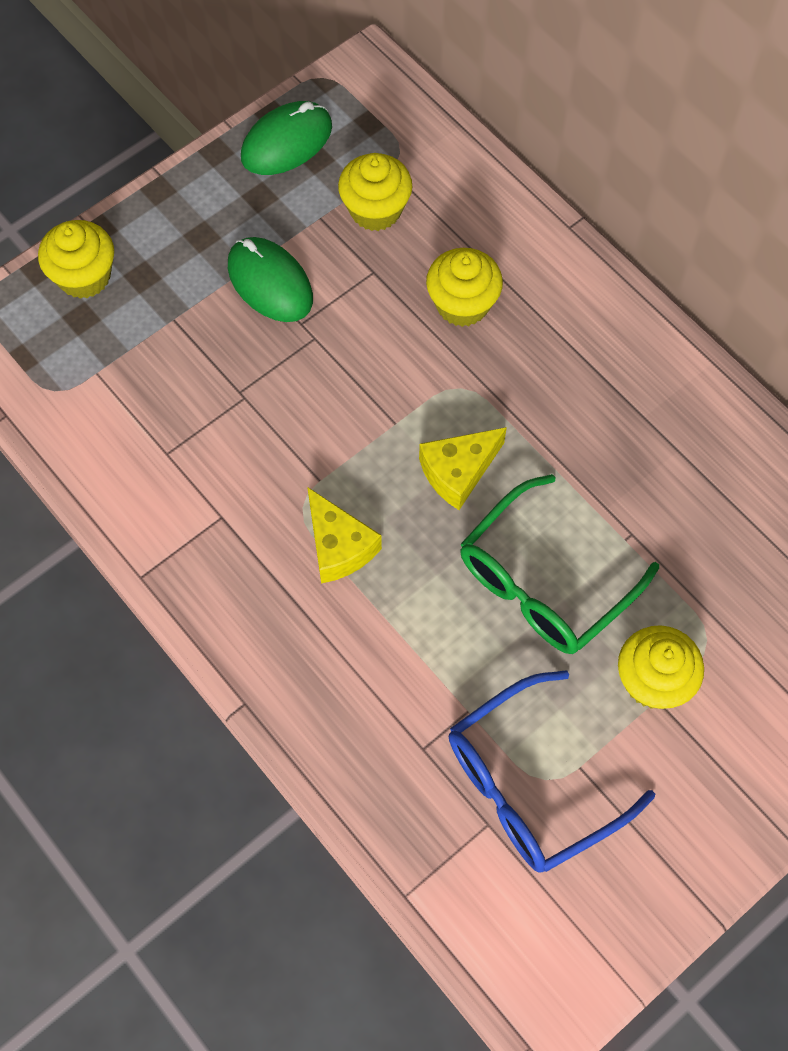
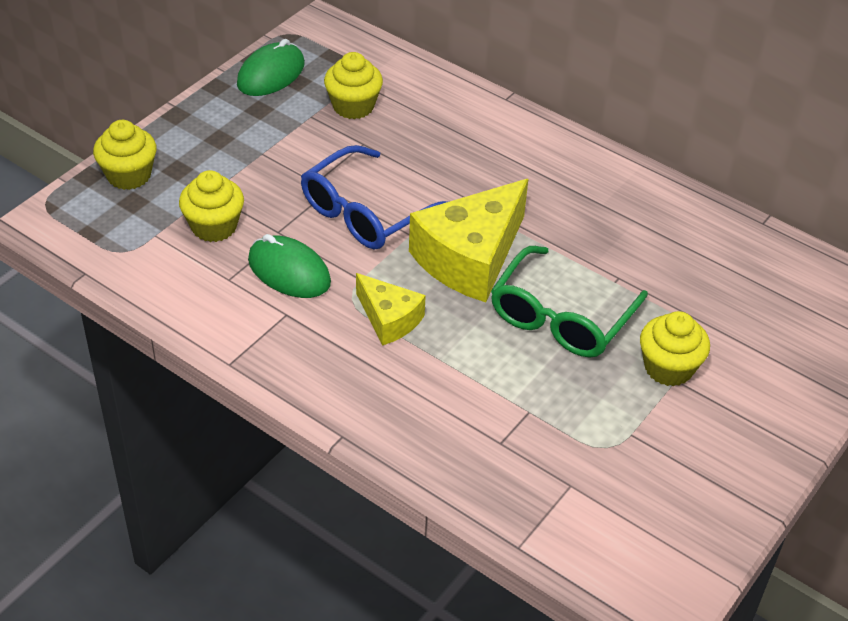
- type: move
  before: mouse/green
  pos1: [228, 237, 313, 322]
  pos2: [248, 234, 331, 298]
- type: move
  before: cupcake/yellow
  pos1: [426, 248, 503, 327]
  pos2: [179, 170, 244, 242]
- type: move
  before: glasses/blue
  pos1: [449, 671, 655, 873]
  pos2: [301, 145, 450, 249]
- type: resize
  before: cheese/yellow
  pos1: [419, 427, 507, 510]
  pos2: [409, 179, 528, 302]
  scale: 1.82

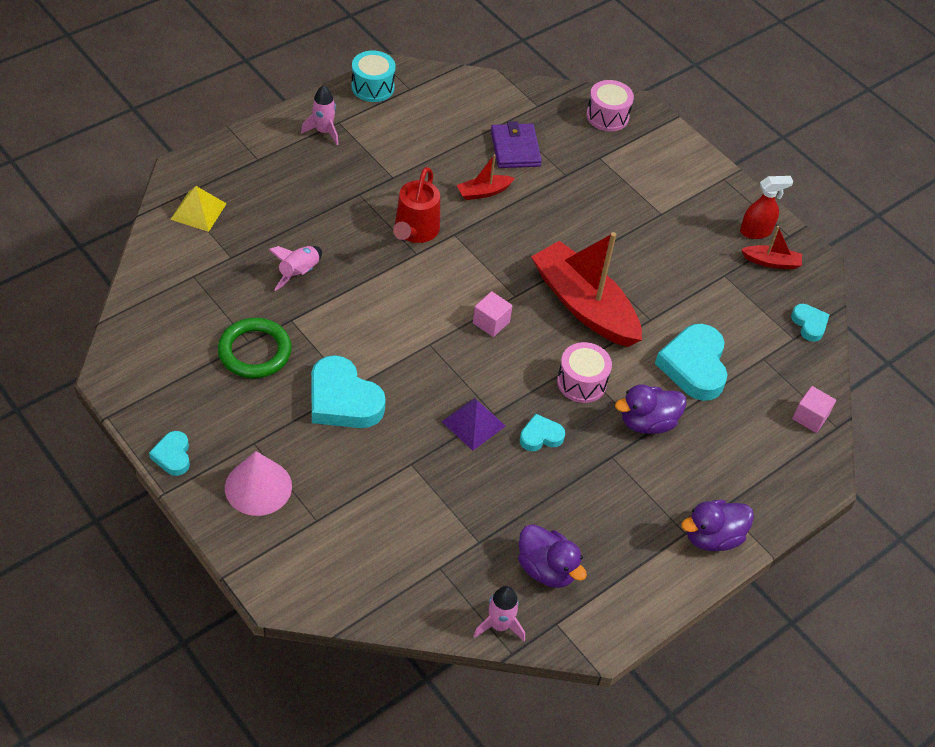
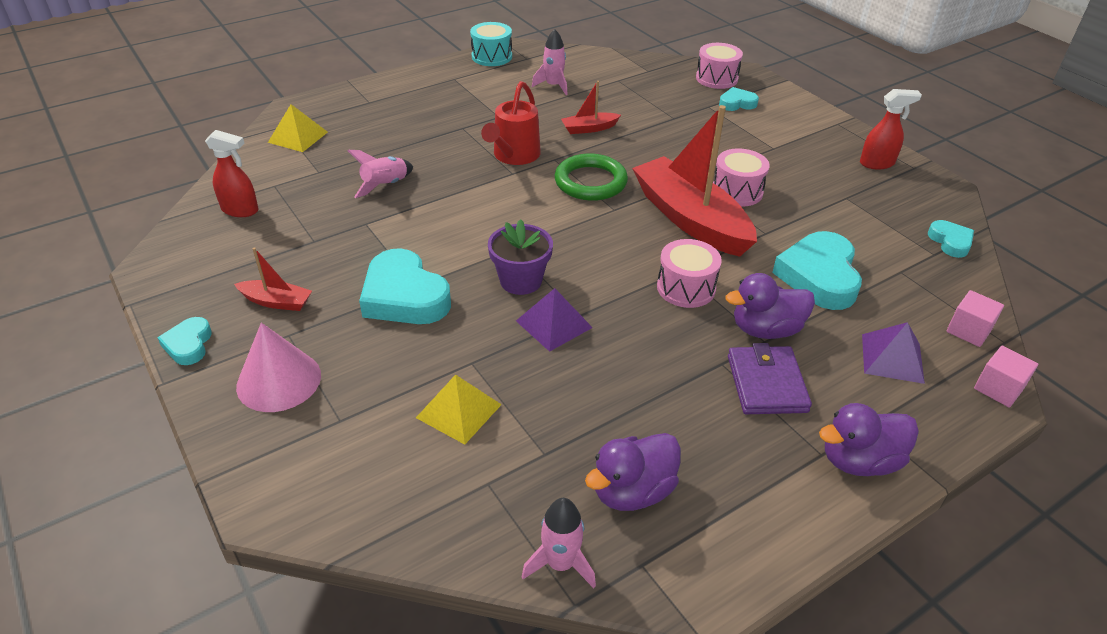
- type: insert
  after: spray bottle/red
  pos2: [205, 130, 259, 217]
- type: insert
  after: pyramid/yellow
  pos2: [416, 374, 502, 445]
- type: insert
  after: flower pot/purple
  pos2: [488, 219, 553, 295]
- type: insert
  after: drum/pink
  pos2: [713, 148, 770, 207]
- type: insert
  after: pyramid/purple
  pos2: [862, 322, 925, 384]
- type: move
  before: ring/green
  pos1: [218, 318, 292, 378]
  pos2: [555, 153, 628, 201]
- type: move
  before: rocket/pink
  pos1: [301, 85, 339, 145]
  pos2: [532, 29, 568, 95]
- type: move
  before: cube/pink
  pos1: [473, 291, 512, 337]
  pos2: [974, 346, 1038, 407]
- type: move
  before: wallet/purple
  pos1: [491, 121, 542, 168]
  pos2: [728, 343, 812, 414]
- type: move
  before: heart/turquoise
  pos1: [520, 414, 565, 451]
  pos2: [719, 87, 759, 111]
- type: move
  before: boat/red
  pos1: [741, 226, 802, 270]
  pos2: [234, 247, 312, 311]
- type: rotate
  before: duck/purple
  pos1: [518, 524, 587, 588]
  pos2: [585, 433, 681, 511]
  turn: 90

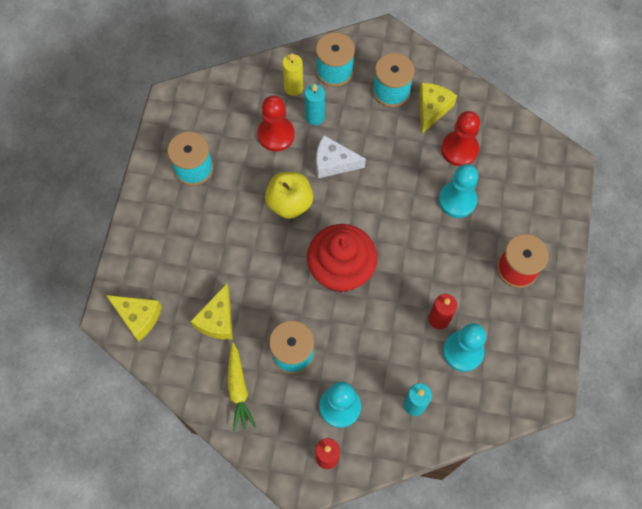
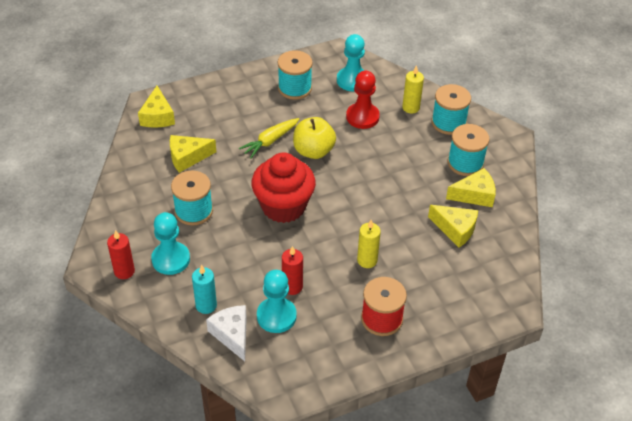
- type: delete
  before: candle/turquoise
  pos1: [304, 84, 325, 125]
- type: insert
  after: candle/yellow
  pos2: [357, 220, 381, 268]
- type: move
  before: carrot/yellow
  pos1: [228, 342, 256, 431]
  pos2: [239, 118, 299, 158]
- type: move
  before: cheese/white
  pos1: [316, 135, 366, 178]
  pos2: [206, 305, 247, 361]
- type: move
  before: pawn/turquoise
  pos1: [439, 164, 478, 218]
  pos2: [337, 34, 365, 92]
- type: replace
  before: pawn/red
  after: cheese/yellow
  pos1: [441, 111, 480, 166]
  pos2: [428, 205, 478, 247]

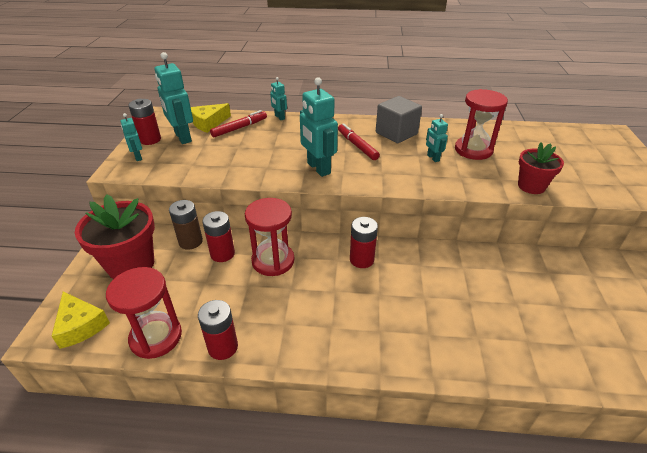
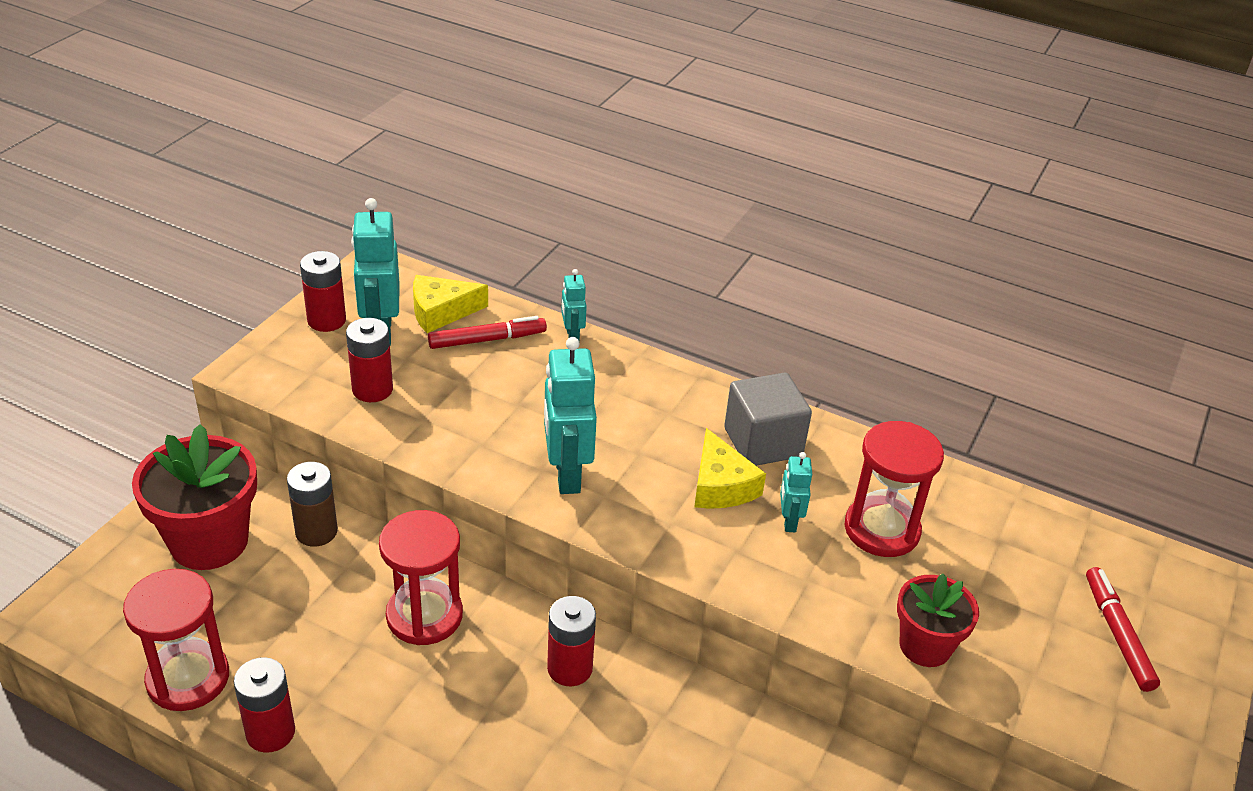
- type: delete
  before: robot/turquoise
  pos1: [120, 113, 142, 161]
- type: move
  before: cheese/yellow
  pos1: [52, 292, 110, 349]
  pos2: [694, 428, 766, 509]
- type: move
  before: battery/red
  pos1: [202, 211, 235, 262]
  pos2: [346, 318, 393, 402]
- type: move
  before: marker/red
  pos1: [338, 123, 380, 160]
  pos2: [1086, 567, 1160, 692]

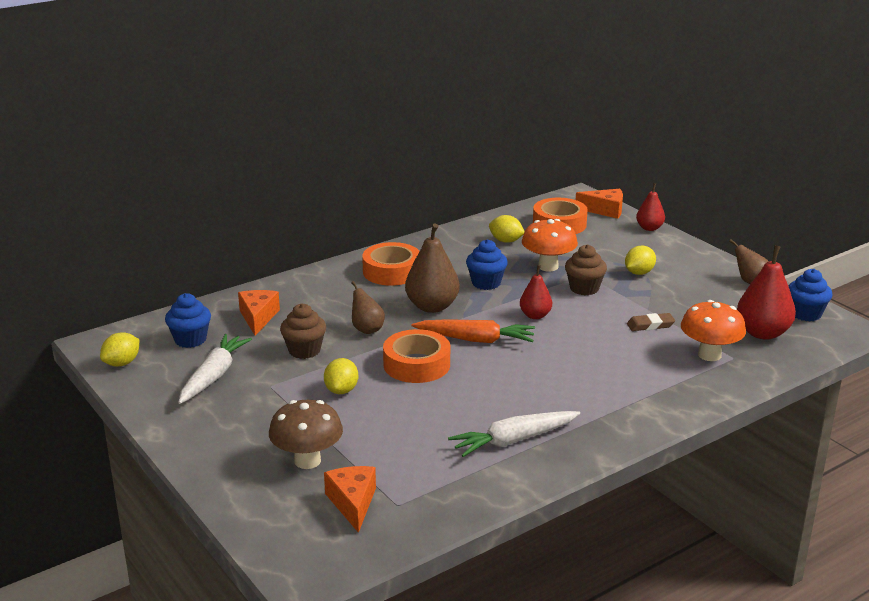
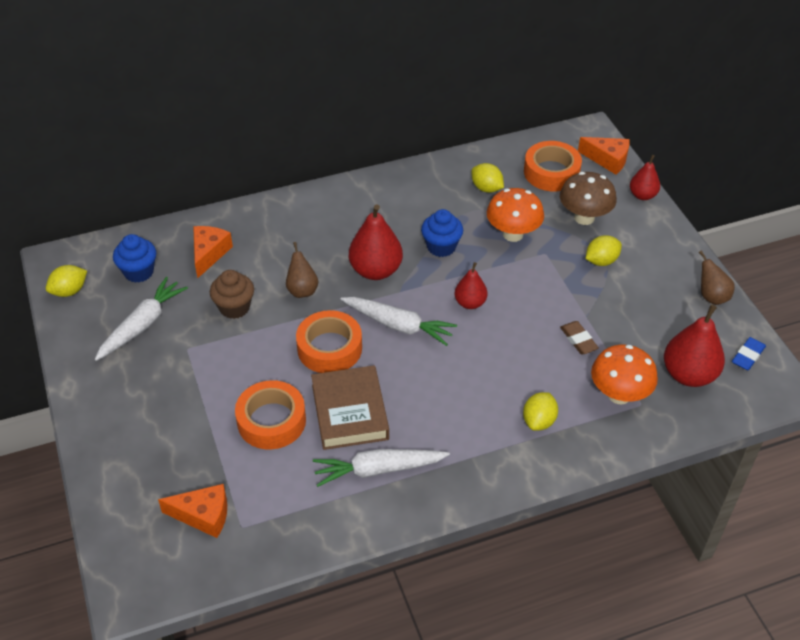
- type: delete
  before: cupcake/brown
  pos1: [565, 244, 607, 295]
- type: insert
  after: book/brown
  pos2: [311, 365, 389, 450]
- type: move
  before: mushroom/brown
  pos1: [269, 400, 343, 469]
  pos2: [560, 172, 617, 225]
- type: move
  before: lemon/yellow
  pos1: [324, 358, 358, 394]
  pos2: [523, 392, 558, 431]
- type: move
  before: tape/orange
  pos1: [362, 242, 420, 286]
  pos2: [235, 380, 306, 450]
- type: replace
  before: cupcake/blue
  after: eraser/blue
  pos1: [789, 269, 833, 321]
  pos2: [732, 337, 766, 370]
- type: recolor
  before: pear/brown
  after: pear/red
  pos1: [405, 224, 460, 313]
  pos2: [349, 204, 403, 280]
- type: recolor
  before: carrot/orange
  after: carrot/white
  pos1: [412, 319, 535, 343]
  pos2: [340, 297, 457, 346]
- type: rotate
  before: cheese/orange
  pos1: [324, 466, 376, 533]
  pos2: [158, 484, 227, 538]
  turn: 90
- type: rotate
  before: eraser/brown
  pos1: [627, 313, 675, 331]
  pos2: [560, 321, 599, 354]
  turn: 60

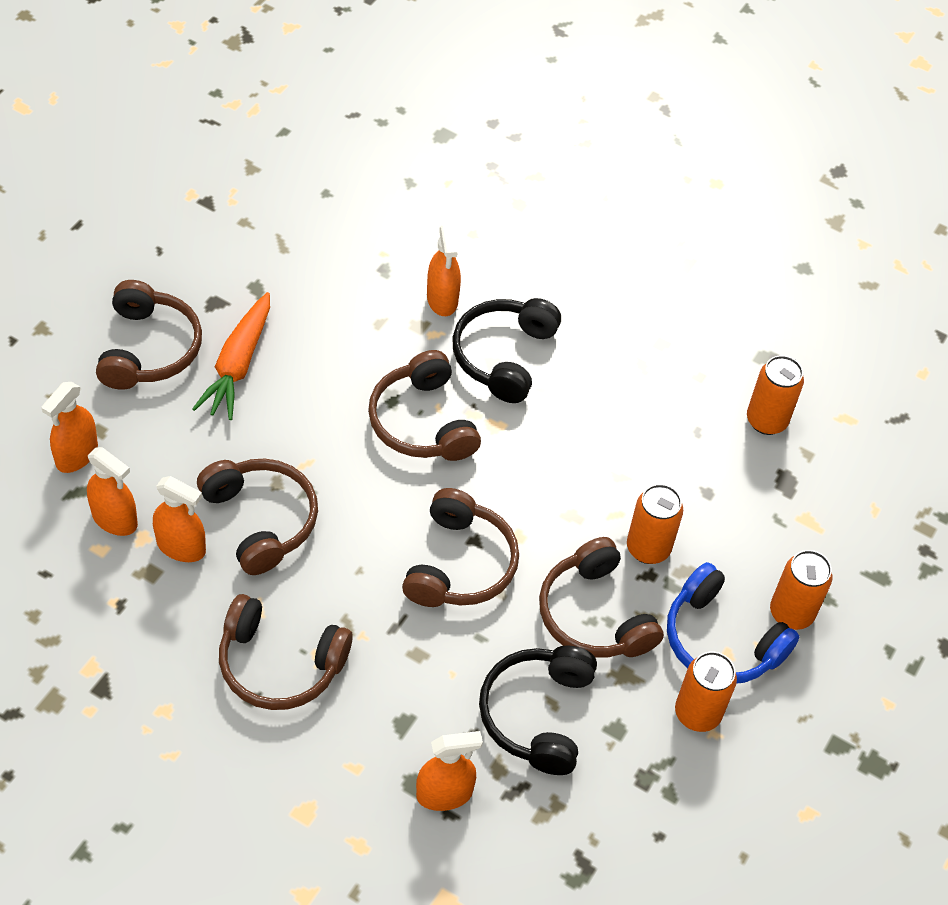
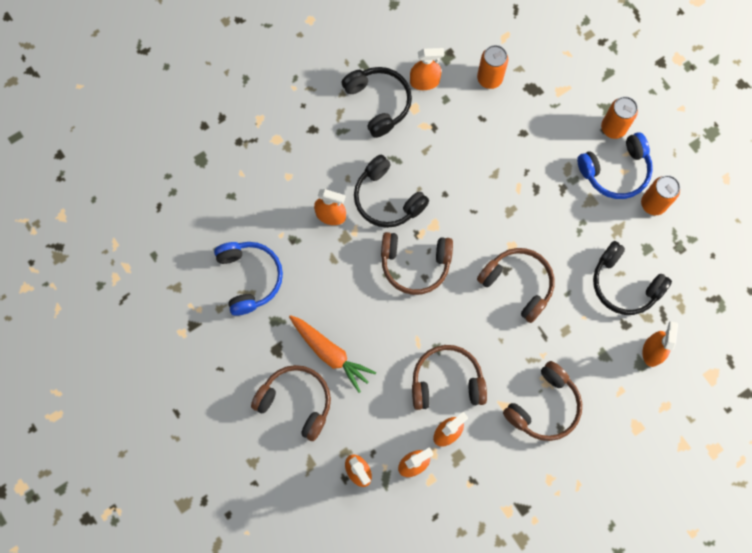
- type: delete
  before: headphones/brown
  pos1: [539, 537, 664, 658]
- type: delete
  before: can/orange
  pos1: [627, 484, 683, 564]
- type: insert
  after: headphones/blue
  pos2: [214, 242, 283, 316]
- type: insert
  after: headphones/black
  pos2: [342, 67, 412, 138]
- type: insert
  after: spray bottle/orange
  pos2: [410, 48, 444, 90]

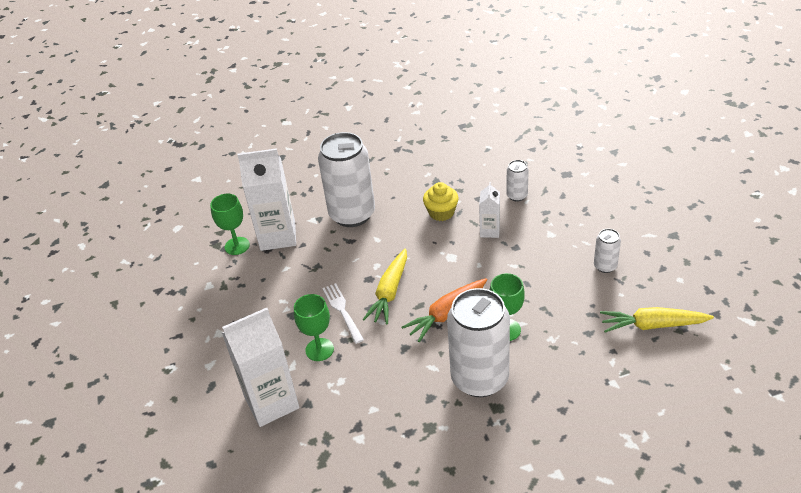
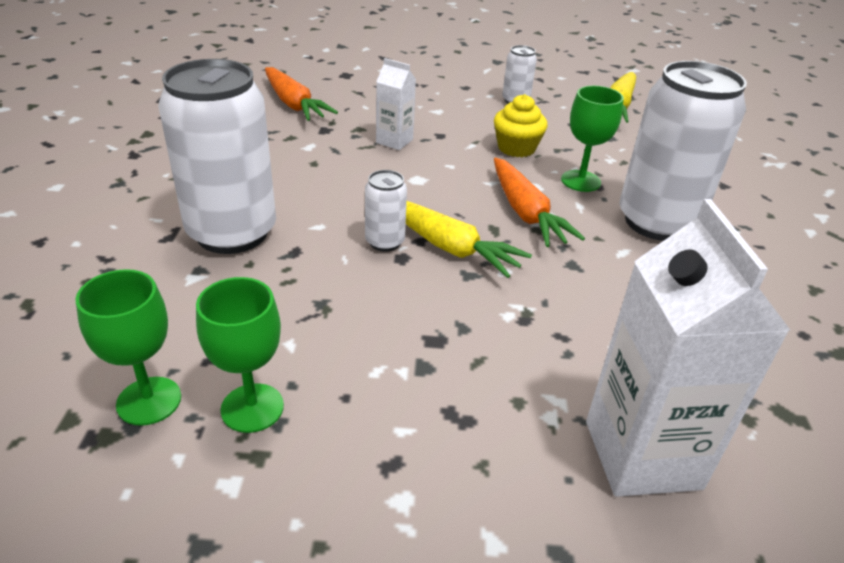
- type: delete
  before: carton/white
  pos1: [237, 148, 296, 251]
- type: delete
  before: fork/white
  pos1: [322, 283, 364, 344]
- type: insert
  after: carrot/orange
  pos2: [265, 67, 338, 121]
- type: move
  before: goblet/green
  pos1: [294, 294, 334, 361]
  pos2: [196, 277, 284, 433]
- type: move
  before: cupcake/yellow
  pos1: [423, 182, 459, 221]
  pos2: [494, 94, 548, 157]
- type: move
  before: can/white
  pos1: [506, 160, 529, 202]
  pos2: [365, 170, 407, 252]

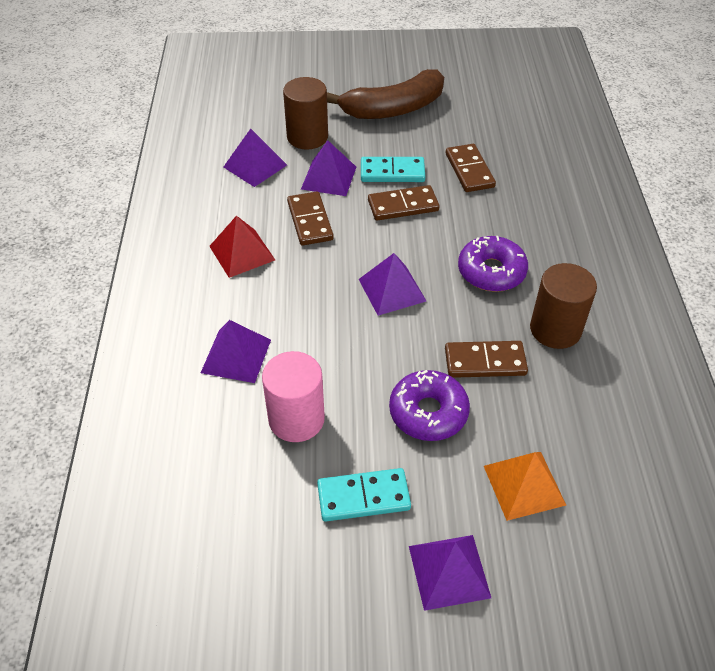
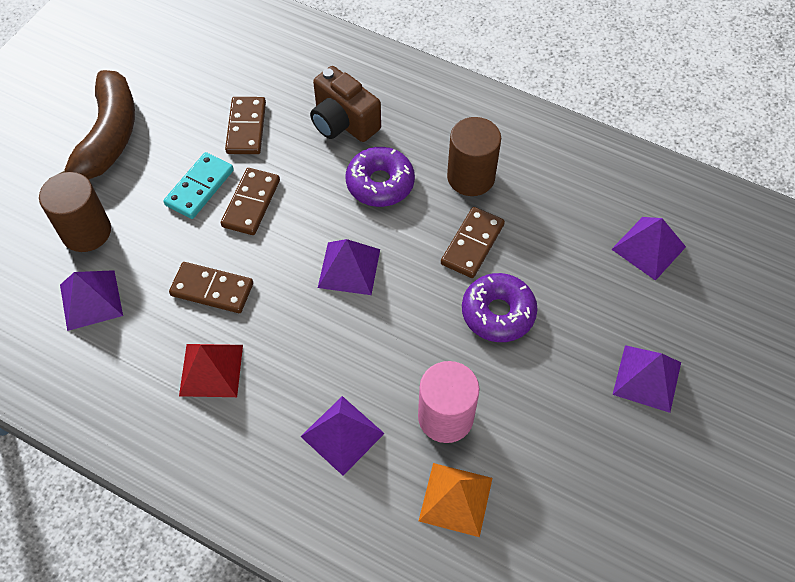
- type: delete
  before: domino/turquoise
  pos1: [317, 468, 411, 522]
- type: insert
  after: camera/brown
  pos2: [310, 66, 381, 142]
- type: move
  before: pyramid/purple
  pos1: [301, 140, 356, 196]
  pos2: [611, 217, 686, 281]
- type: move
  before: pyramid/orange
  pos1: [484, 452, 566, 521]
  pos2: [419, 463, 492, 537]
- type: rotate
  before: domino/brown
  pos1: [446, 144, 496, 192]
  pos2: [225, 97, 266, 154]
  turn: 75

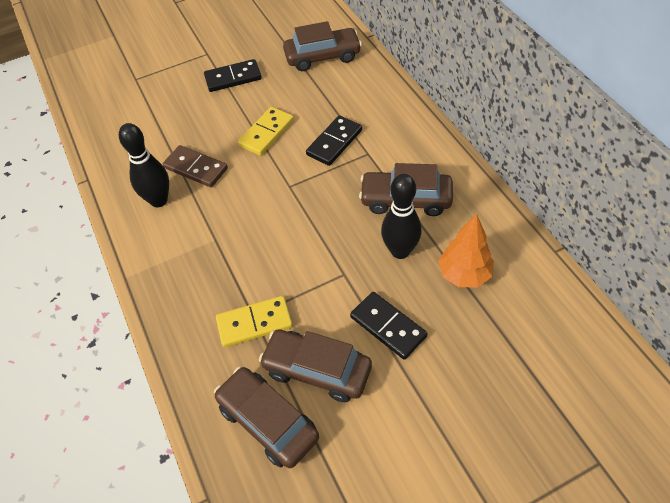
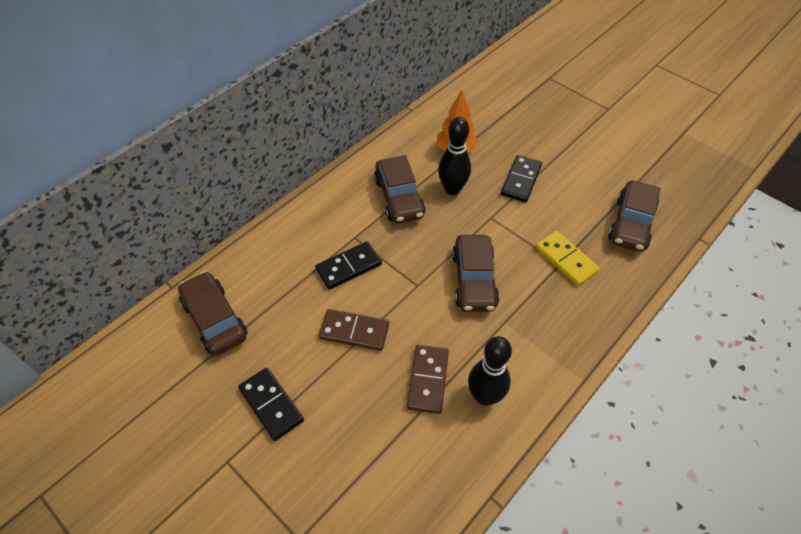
- type: move
  before: car/brown
  pos1: [259, 329, 372, 402]
  pos2: [452, 235, 499, 312]
- type: recolor
  before: domino/yellow
  after: domino/brown
  pos1: [238, 107, 294, 156]
  pos2: [319, 309, 389, 351]
- type: rotate
  before: domino/black
  pos1: [306, 115, 362, 166]
  pos2: [315, 241, 382, 290]
  turn: -45

